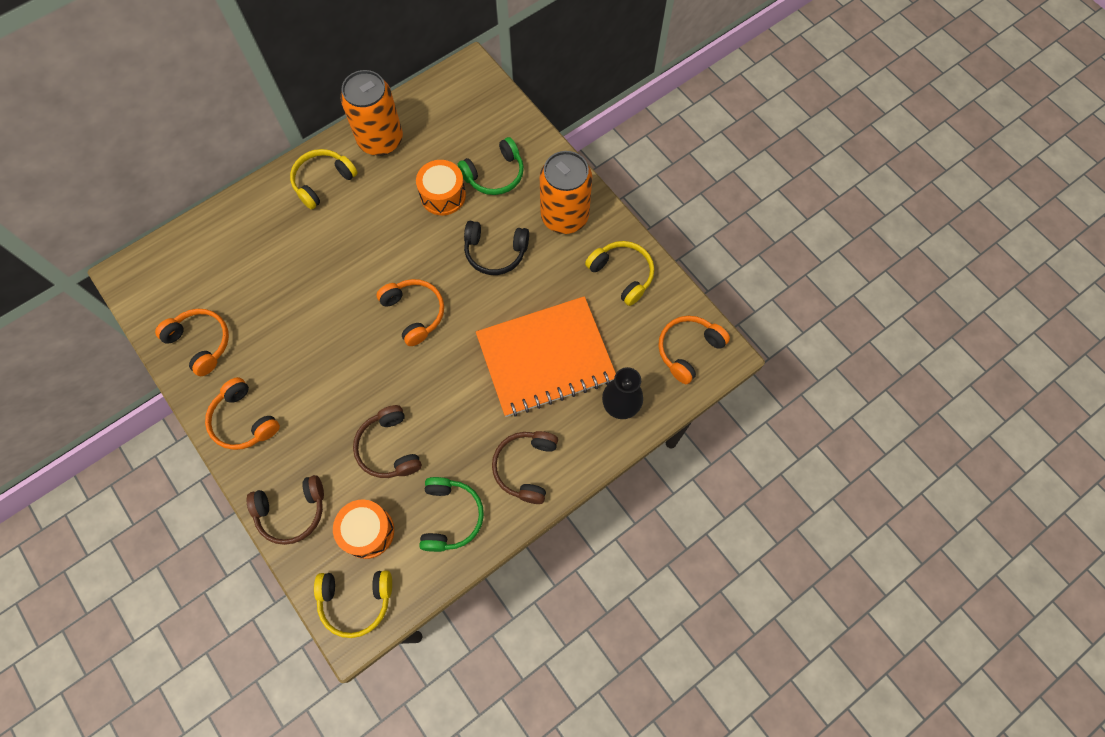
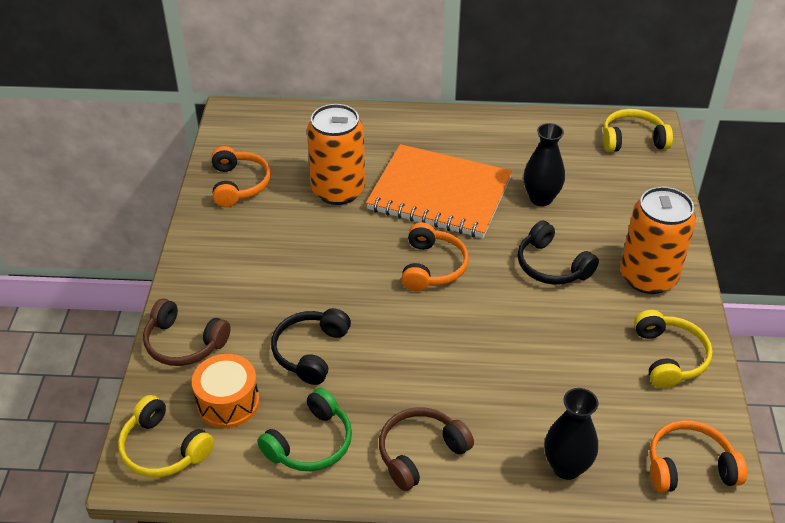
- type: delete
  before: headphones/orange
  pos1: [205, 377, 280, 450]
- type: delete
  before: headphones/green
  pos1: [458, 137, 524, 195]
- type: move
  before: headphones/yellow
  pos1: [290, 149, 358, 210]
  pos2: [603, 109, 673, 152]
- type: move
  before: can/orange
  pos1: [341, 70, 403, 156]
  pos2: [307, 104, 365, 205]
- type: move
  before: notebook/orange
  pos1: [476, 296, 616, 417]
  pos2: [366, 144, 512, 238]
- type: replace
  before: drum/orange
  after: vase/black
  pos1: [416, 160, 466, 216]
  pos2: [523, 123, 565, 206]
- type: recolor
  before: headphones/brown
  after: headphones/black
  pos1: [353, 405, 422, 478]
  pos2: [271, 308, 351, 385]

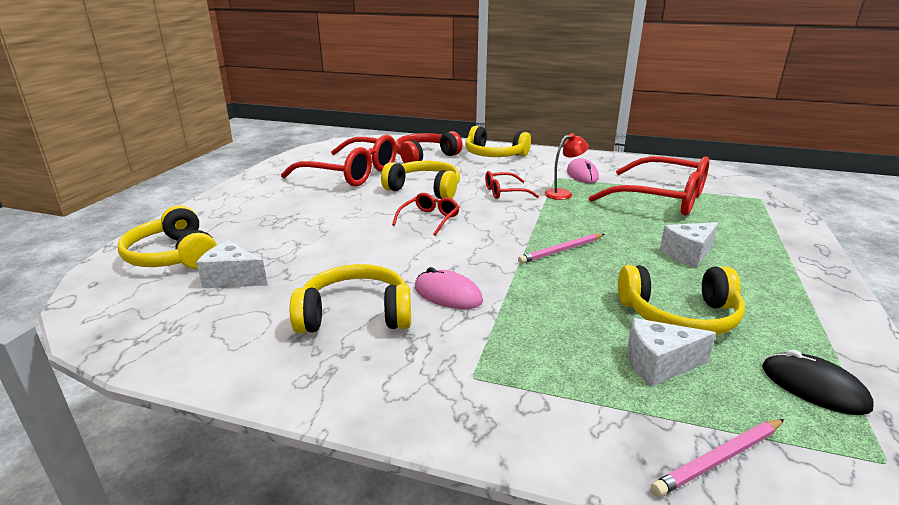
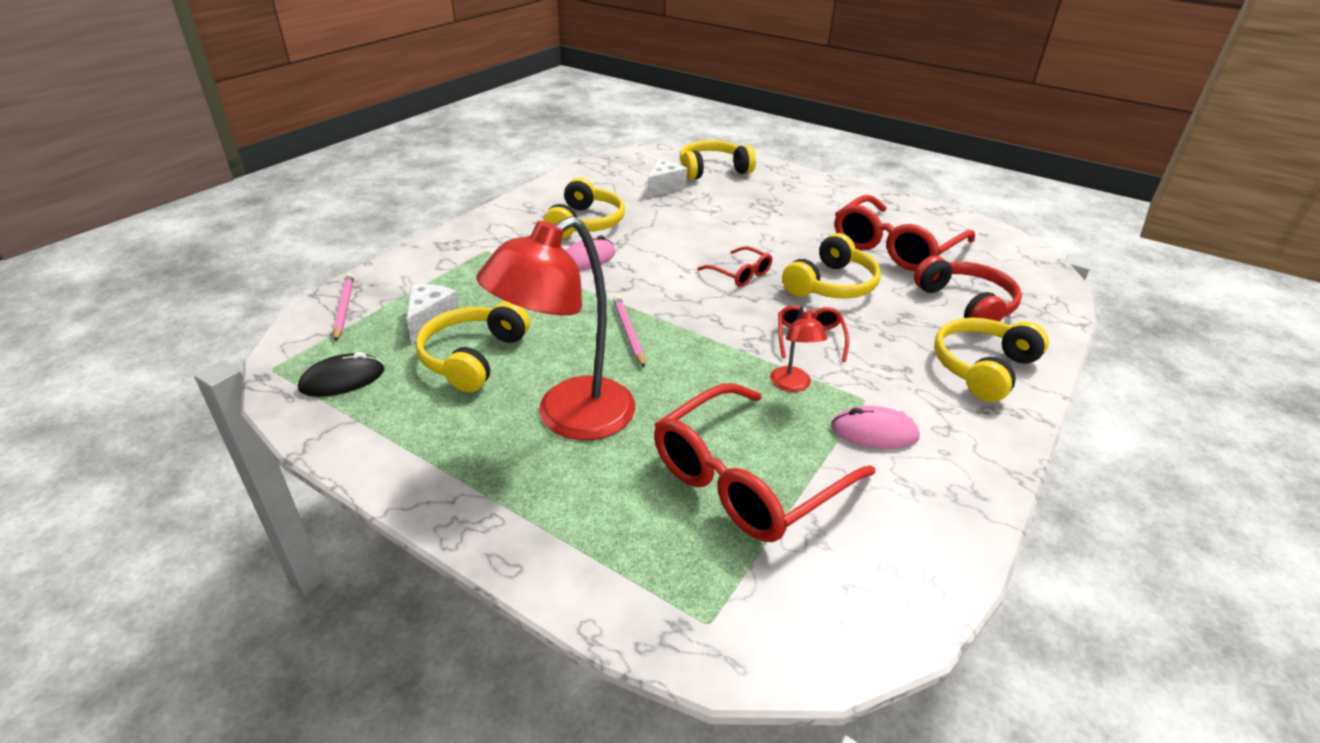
- type: replace
  before: cheese/white
  after: lamp/red
  pos1: [660, 222, 718, 268]
  pos2: [477, 216, 635, 440]

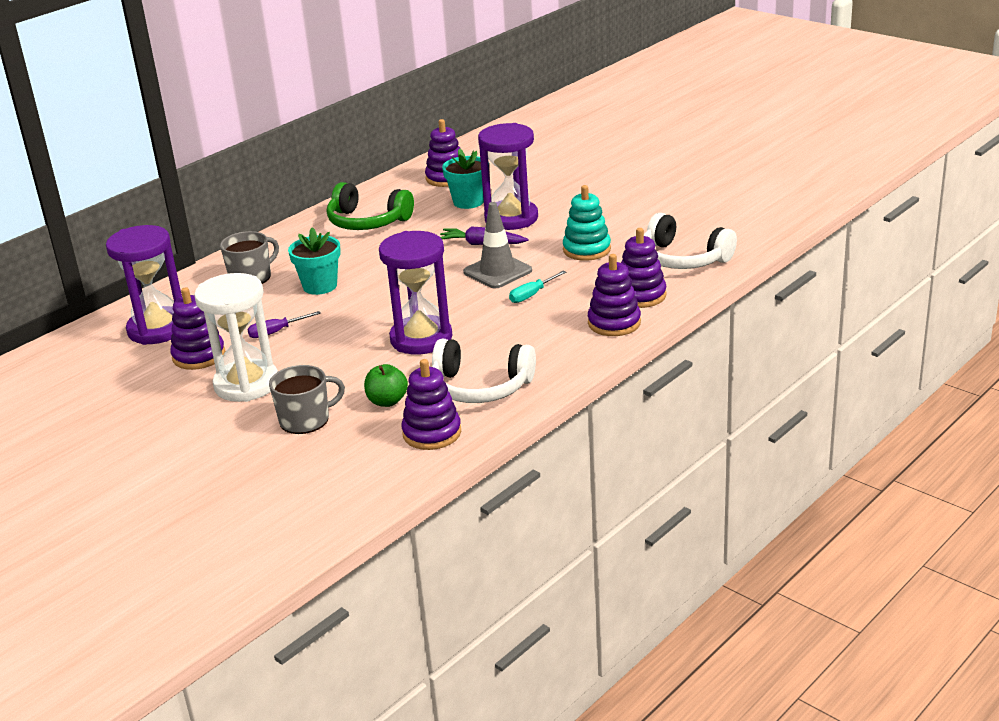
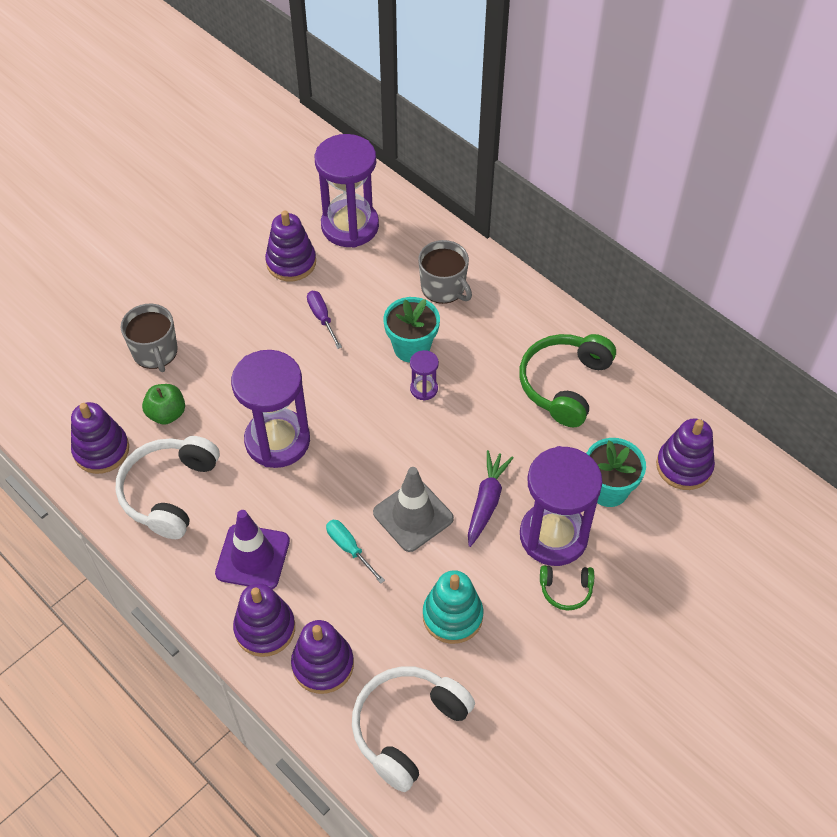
- type: delete
  before: hourglass/white
  pos1: [194, 273, 278, 402]
- type: insert
  after: traffic cone/purple
  pos2: [215, 510, 290, 589]
- type: insert
  after: hourglass/purple
  pos2: [410, 350, 439, 401]
- type: insert
  after: headphones/green
  pos2: [540, 565, 594, 610]

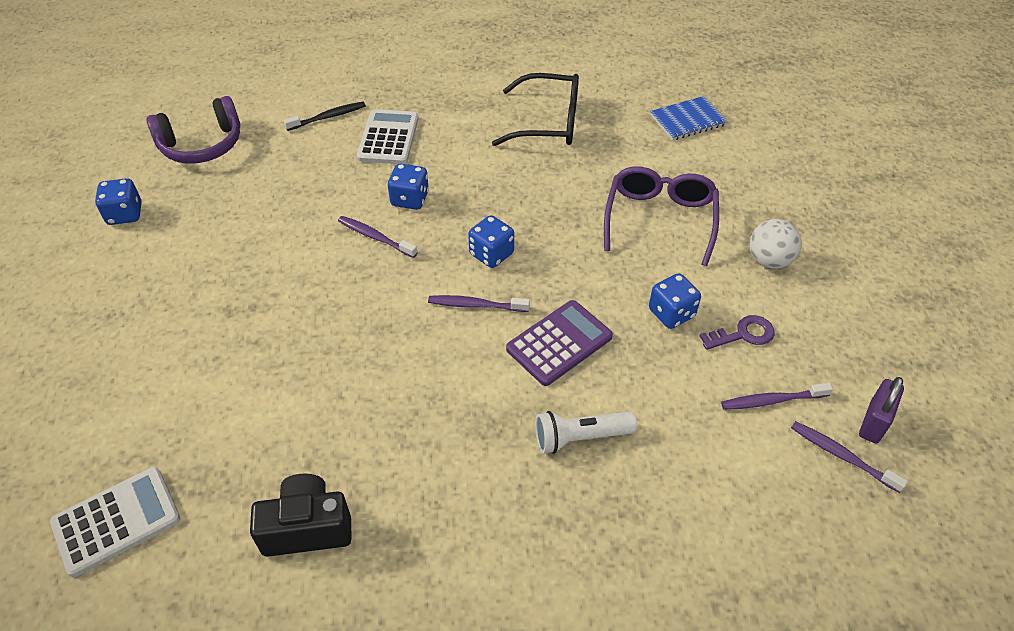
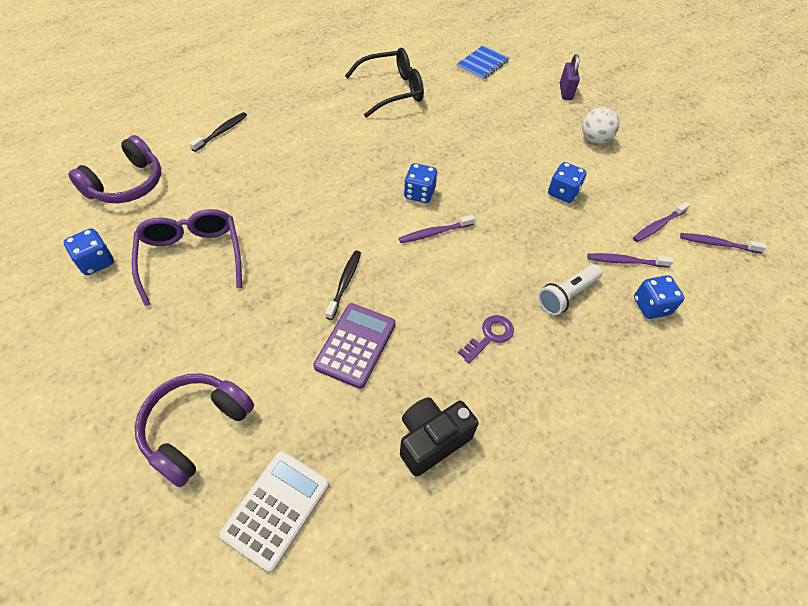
- type: delete
  before: calculator/white
  pos1: [357, 109, 419, 164]
- type: insert
  after: headphones/purple
  pos2: [135, 373, 254, 487]
- type: insert
  after: toothbrush/black
  pos2: [325, 250, 361, 320]
- type: move
  before: toothbrush/purple
  pos1: [338, 216, 418, 258]
  pos2: [587, 253, 673, 267]
- type: move
  before: dice/blue
  pos1: [387, 164, 429, 210]
  pos2: [634, 275, 684, 319]
- type: move
  before: calculator/purple
  pos1: [506, 300, 613, 386]
  pos2: [313, 303, 396, 389]
- type: move
  before: glasses/purple
  pos1: [604, 166, 719, 266]
  pos2: [132, 209, 242, 306]
- type: move
  before: key/purple
  pos1: [699, 315, 775, 350]
  pos2: [458, 315, 514, 363]
- type: move
  before: padlock/purple
  pos1: [859, 377, 904, 444]
  pos2: [560, 54, 580, 100]

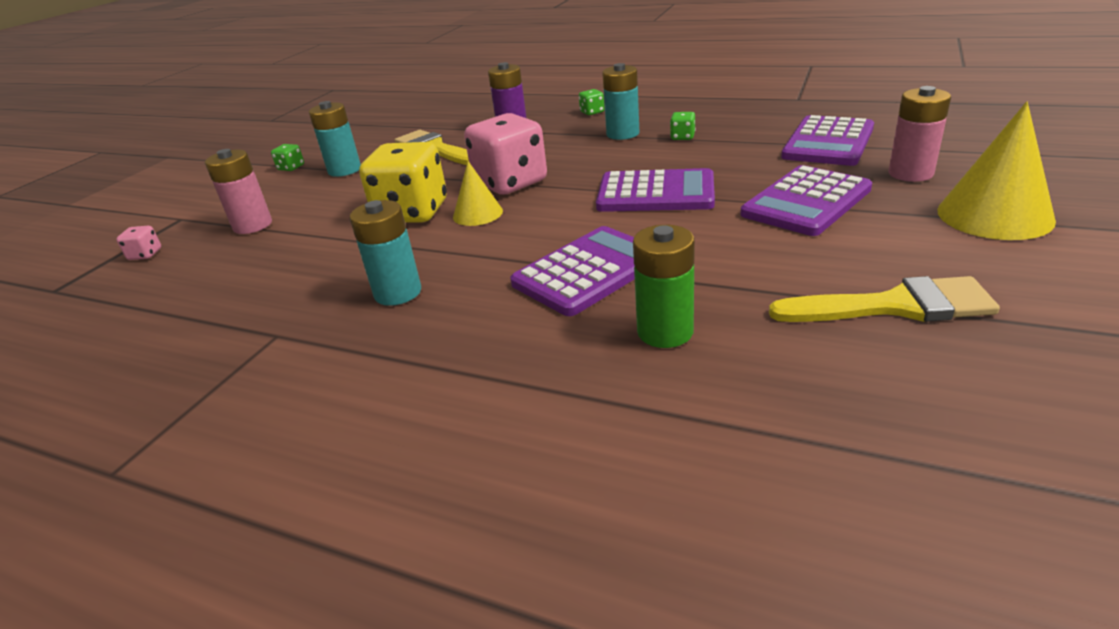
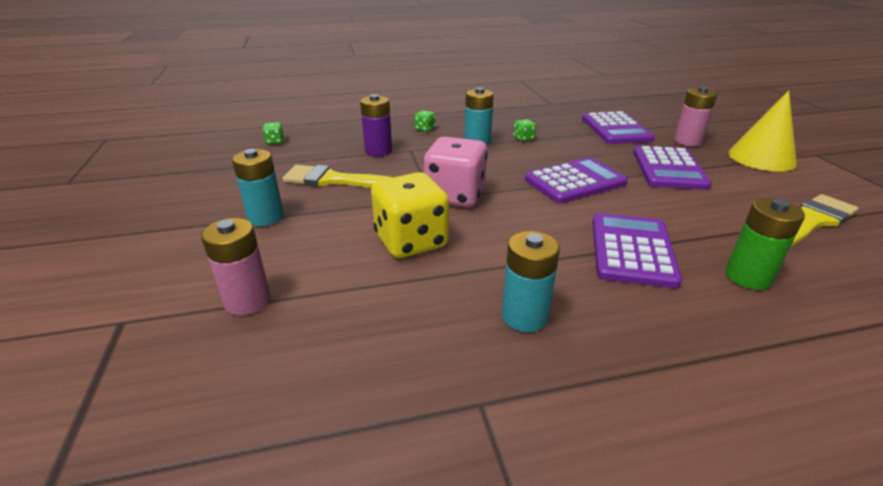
- type: delete
  before: dice/pink
  pos1: [116, 226, 161, 260]
- type: delete
  before: cone/yellow
  pos1: [453, 161, 503, 226]
- type: move
  before: dice/green
  pos1: [271, 144, 304, 171]
  pos2: [262, 122, 284, 144]

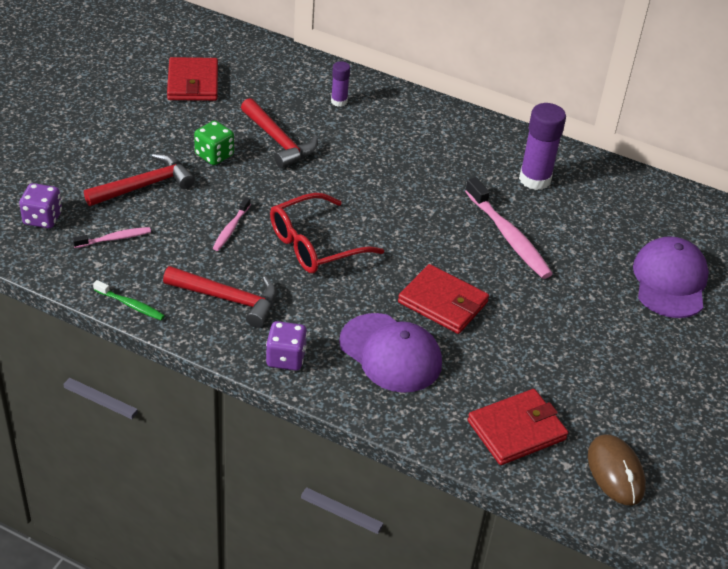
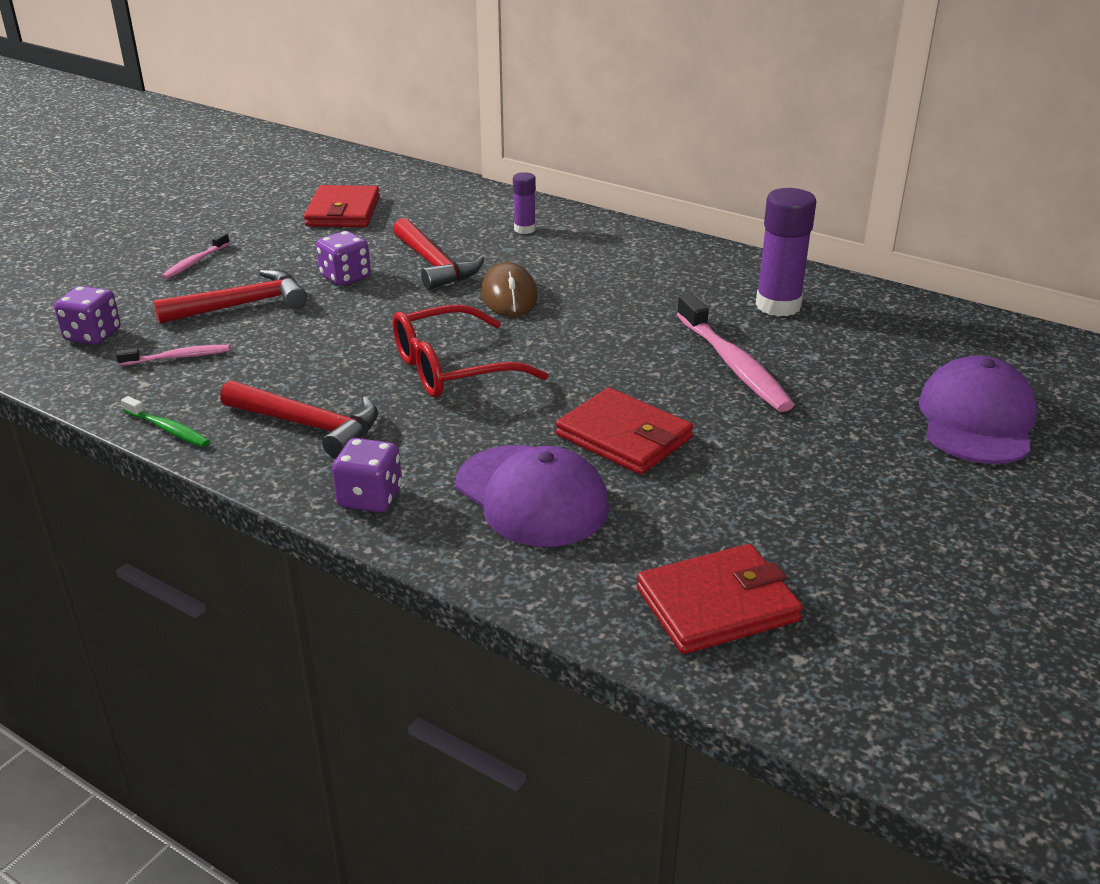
- type: move
  before: toothbrush/pink
  pos1: [213, 197, 251, 251]
  pos2: [161, 233, 230, 279]
- type: move
  before: mouse/brown
  pos1: [588, 435, 646, 505]
  pos2: [481, 262, 538, 317]
- type: recolor
  before: dice/green
  after: dice/purple
  pos1: [194, 121, 234, 165]
  pos2: [316, 231, 371, 286]

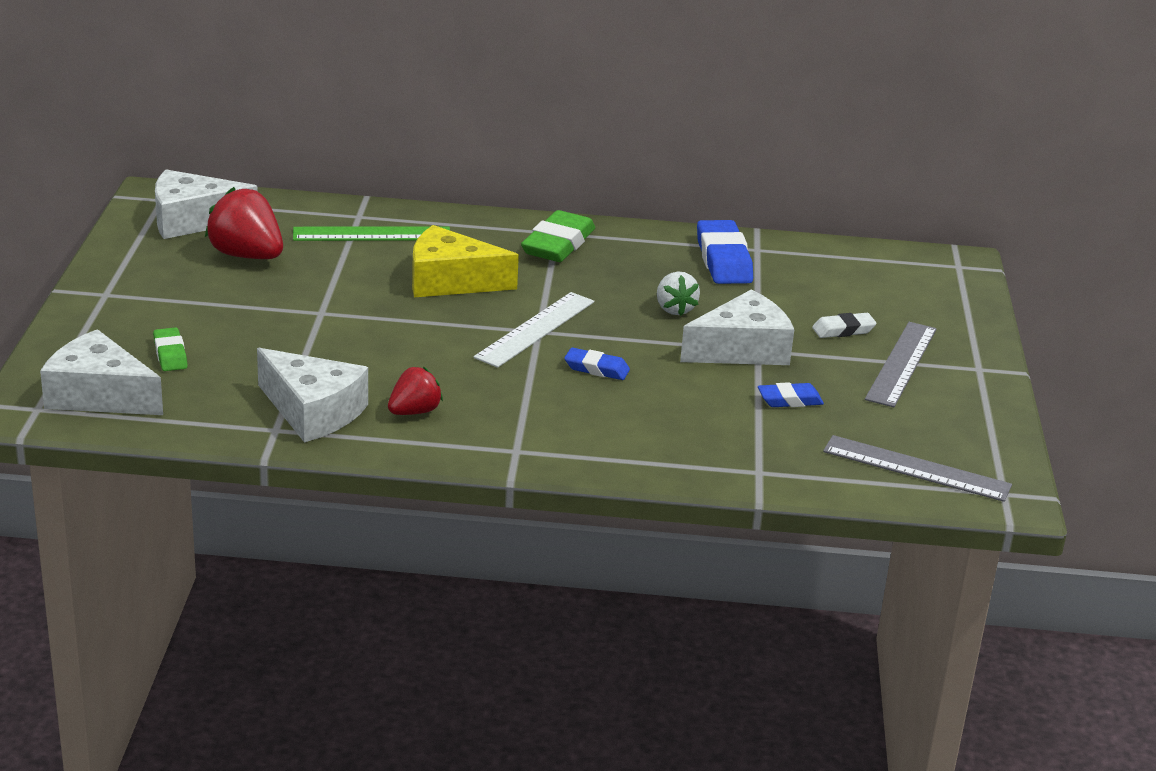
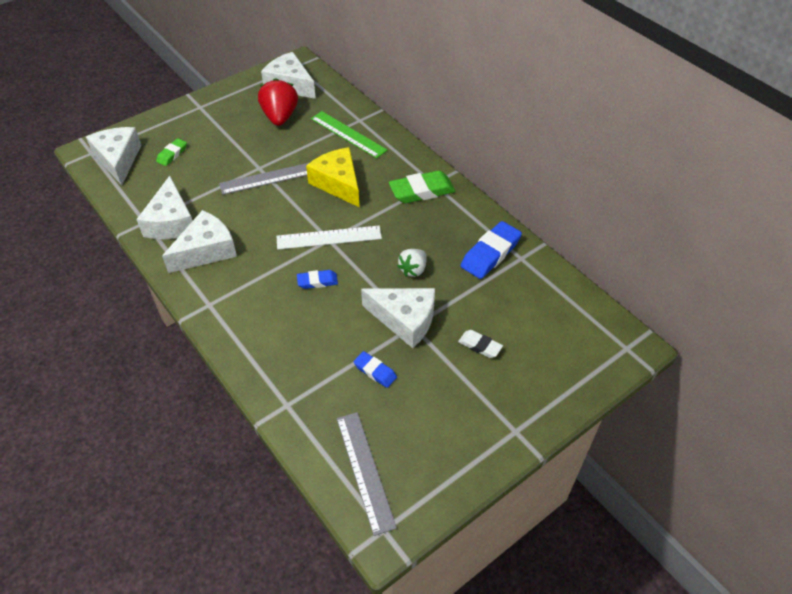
- type: move
  before: ruler/grey
  pos1: [865, 322, 937, 407]
  pos2: [219, 163, 309, 195]
- type: replace
  before: strawberry/red
  after: cheese/white
  pos1: [388, 367, 443, 415]
  pos2: [162, 210, 237, 273]
- type: rotate
  before: eraser/blue
  pos1: [564, 347, 630, 380]
  pos2: [297, 270, 338, 289]
  turn: -75

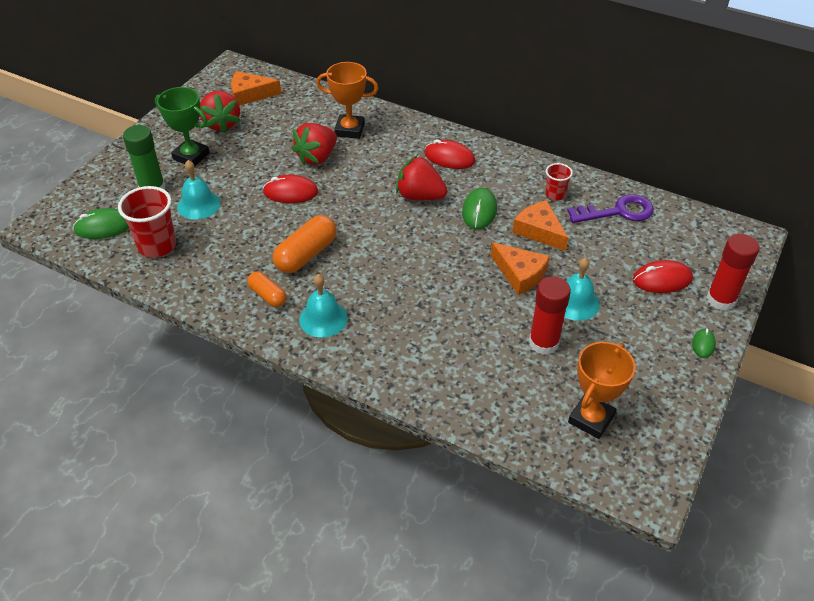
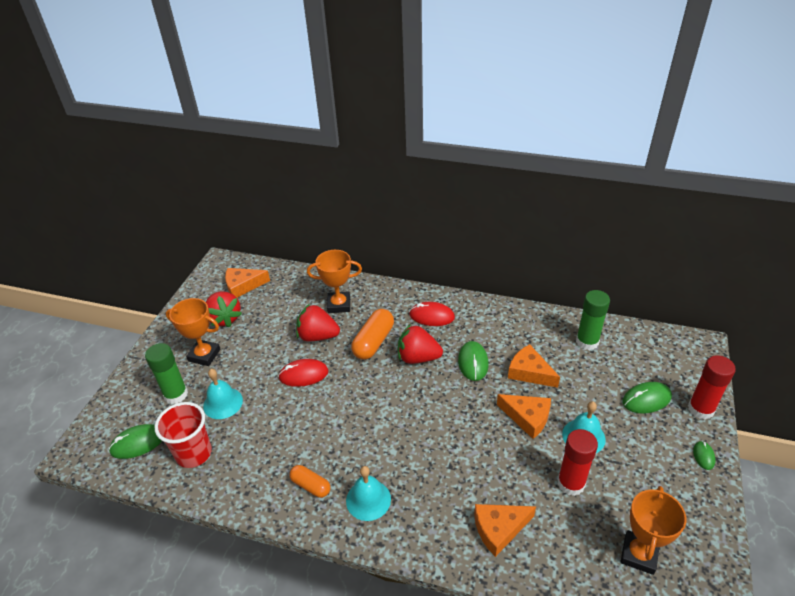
- type: delete
  before: cup/red
  pos1: [545, 163, 573, 201]
- type: insert
  after: cheese/orange
  pos2: [474, 504, 536, 557]
- type: move
  before: capsule/orange
  pos1: [273, 215, 337, 273]
  pos2: [351, 309, 394, 359]
- type: replace
  before: key/purple
  after: glue stick/green
  pos1: [567, 194, 654, 223]
  pos2: [576, 290, 610, 350]
- type: recolor
  before: trophy/green
  after: trophy/orange
  pos1: [155, 87, 210, 167]
  pos2: [166, 298, 221, 366]
- type: recolor
  before: mouse/red
  after: mouse/green
  pos1: [633, 260, 693, 293]
  pos2: [623, 382, 672, 414]
- type: rotate
  before: strawberry/red
  pos1: [291, 123, 337, 165]
  pos2: [296, 304, 340, 342]
  turn: 75

